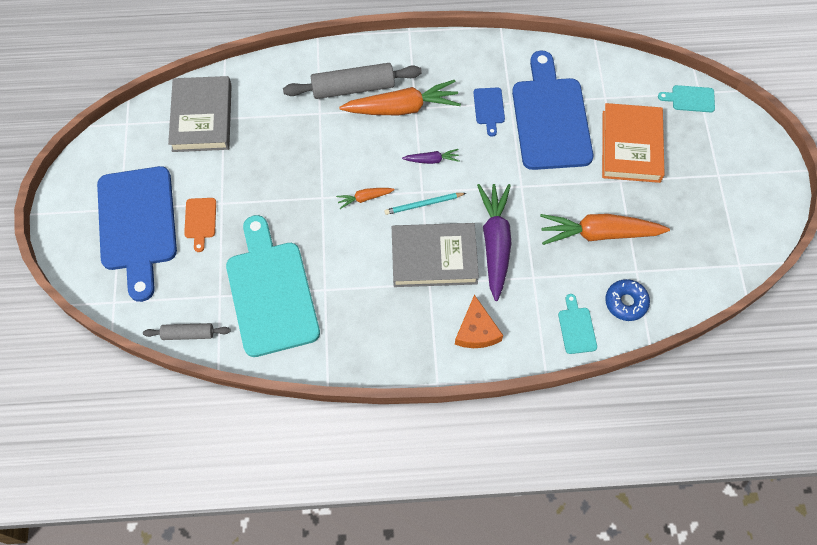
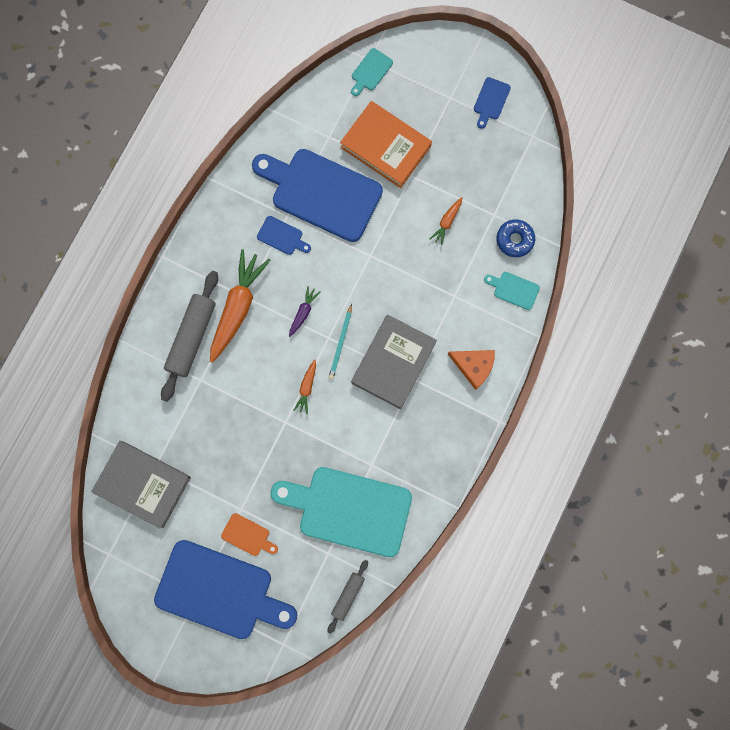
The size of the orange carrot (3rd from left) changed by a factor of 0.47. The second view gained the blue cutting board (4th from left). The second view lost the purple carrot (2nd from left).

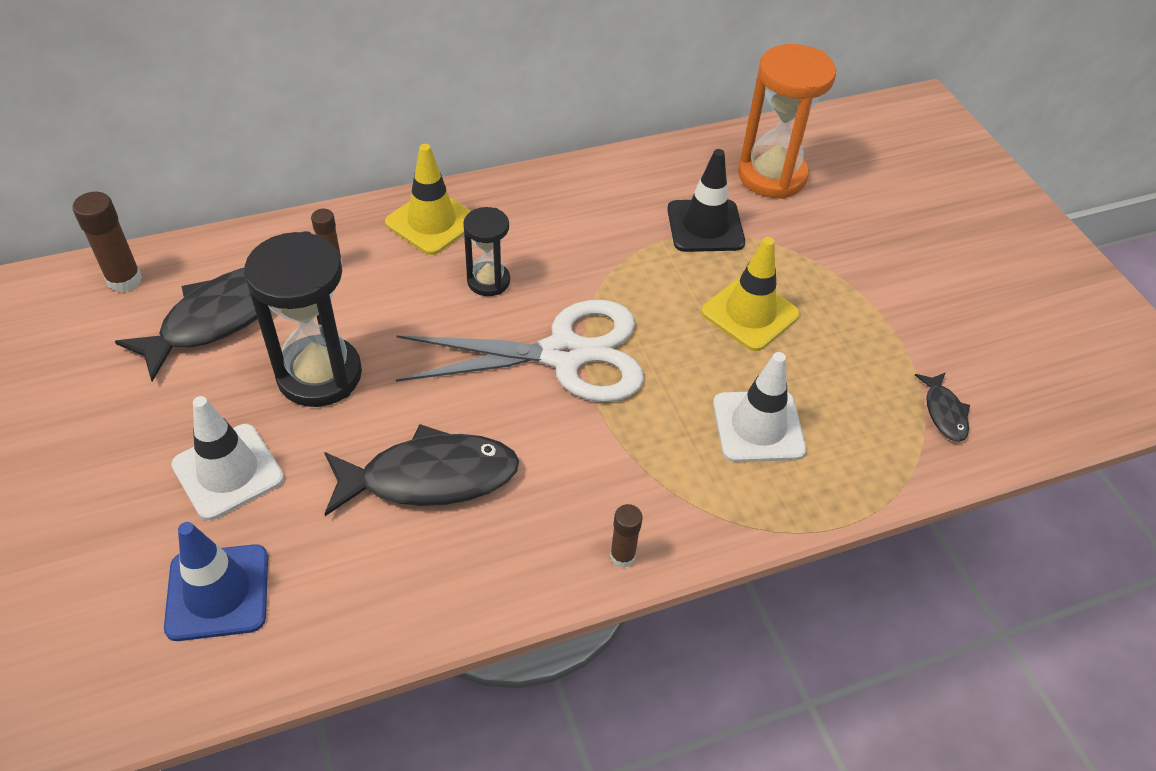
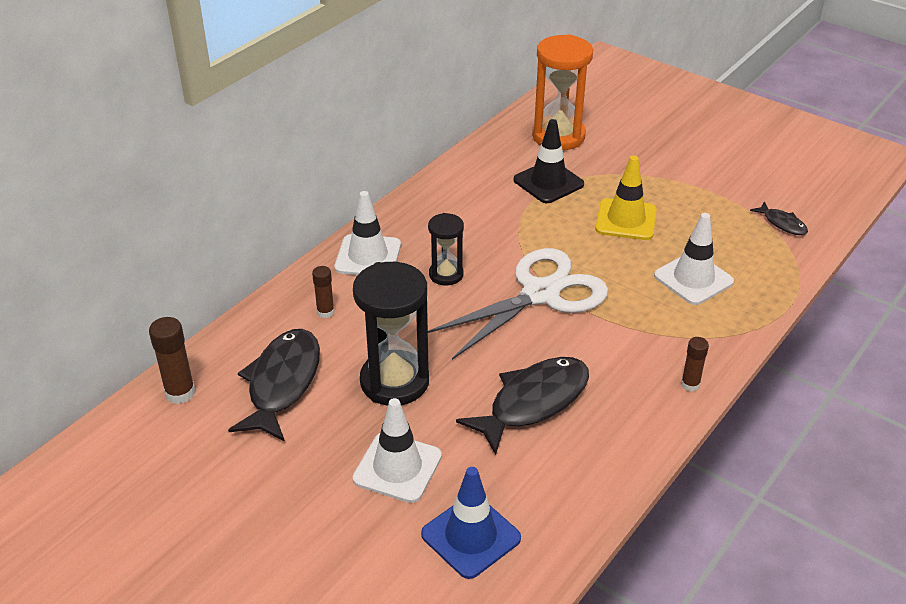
What was the yellow traffic cone (1st from left) turned into the white traffic cone (1st from left).

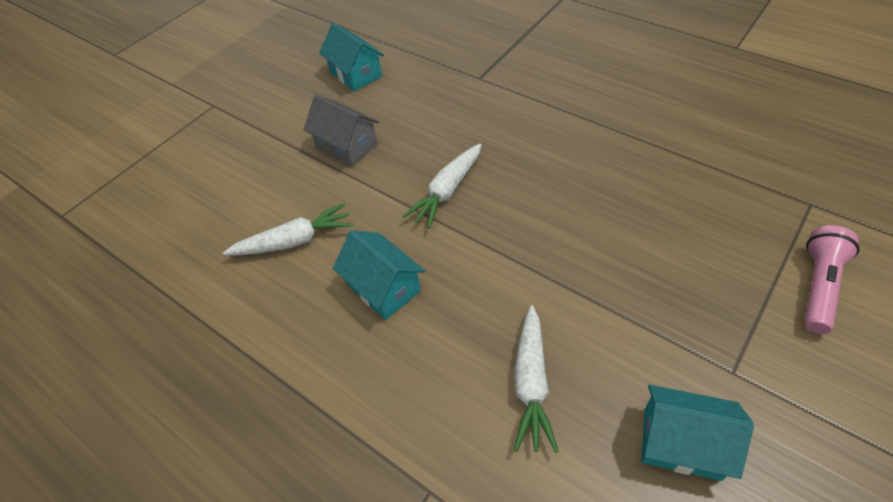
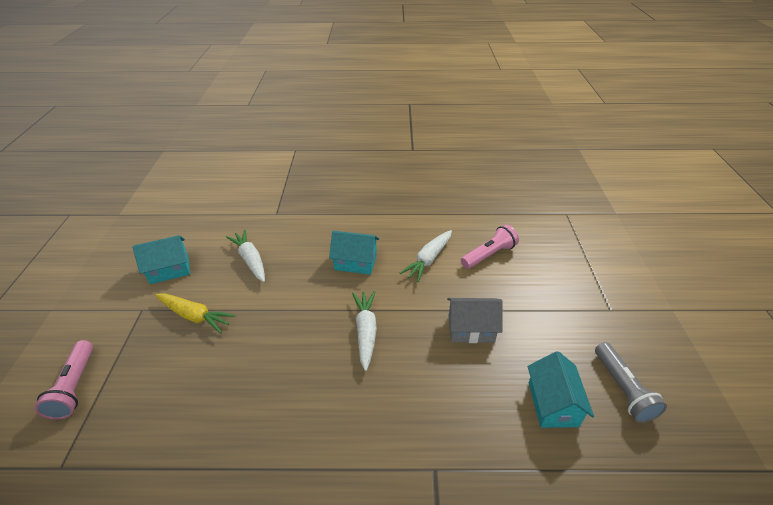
The second view gained the yellow carrot. The second view gained the pink flashlight (2nd from left). The turquoise house (1st from left in the first image) ended up facing another way, 75 degrees clockwise from before. The second view gained the grey flashlight.

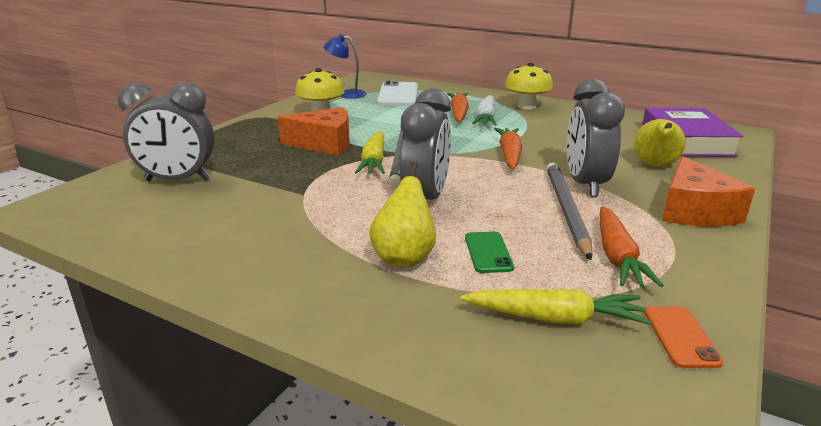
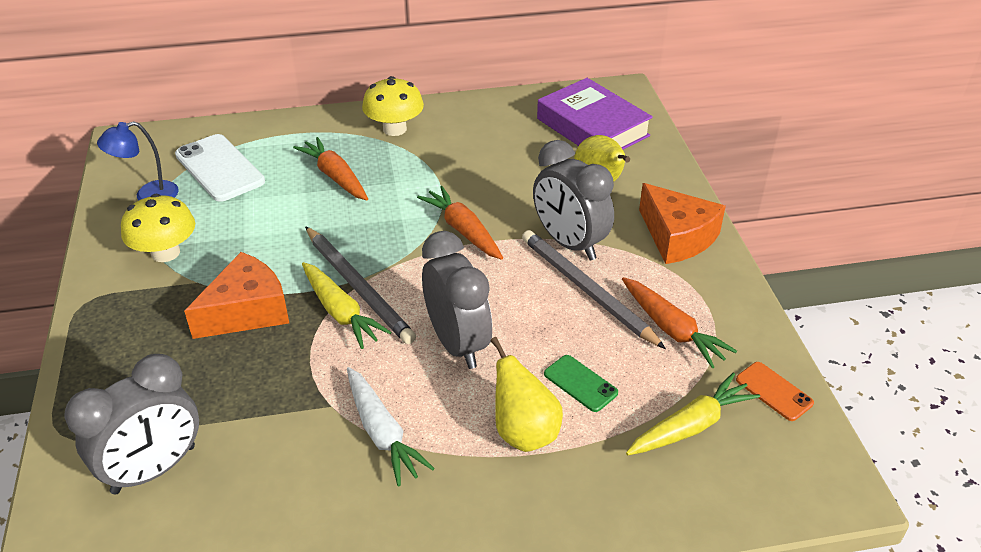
The white carrot ended up elsewhere.

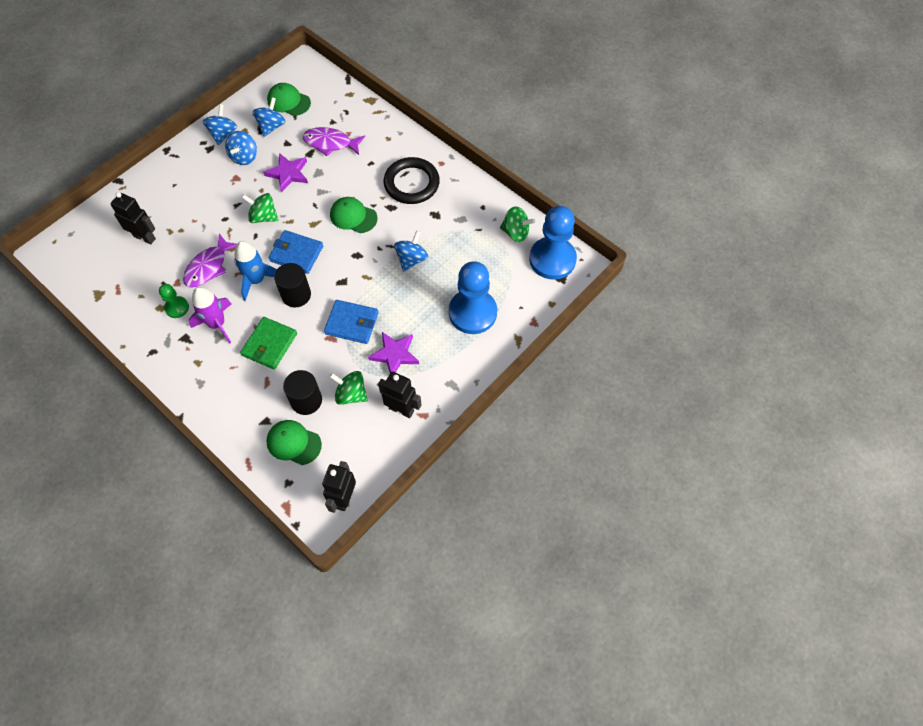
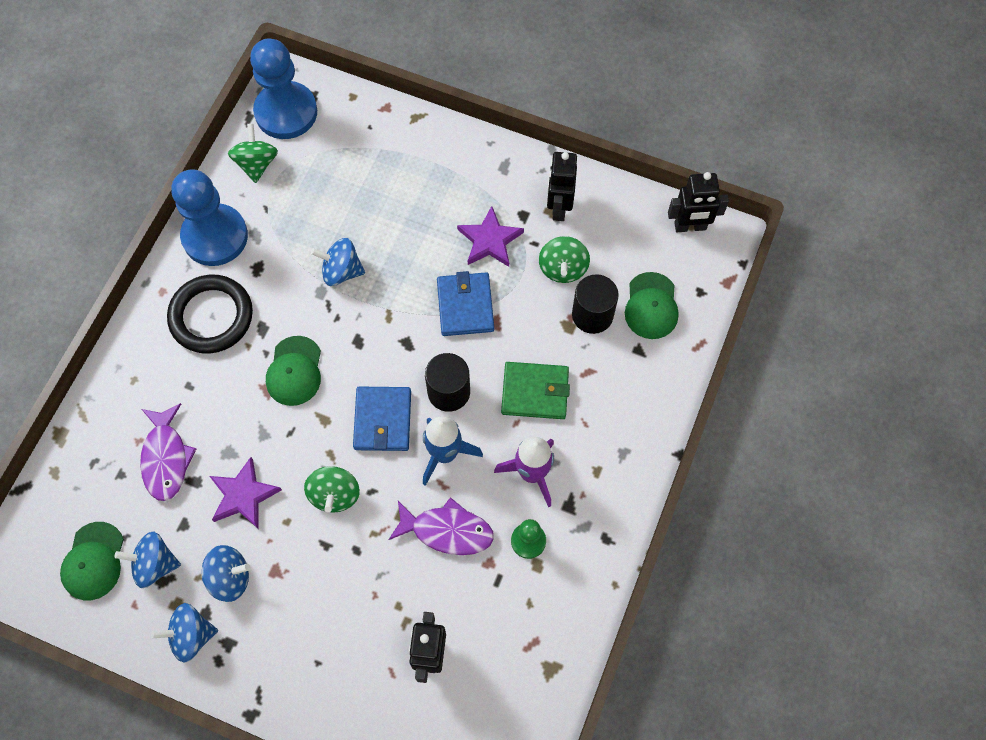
The blue pawn (1st from left) ended up elsewhere.

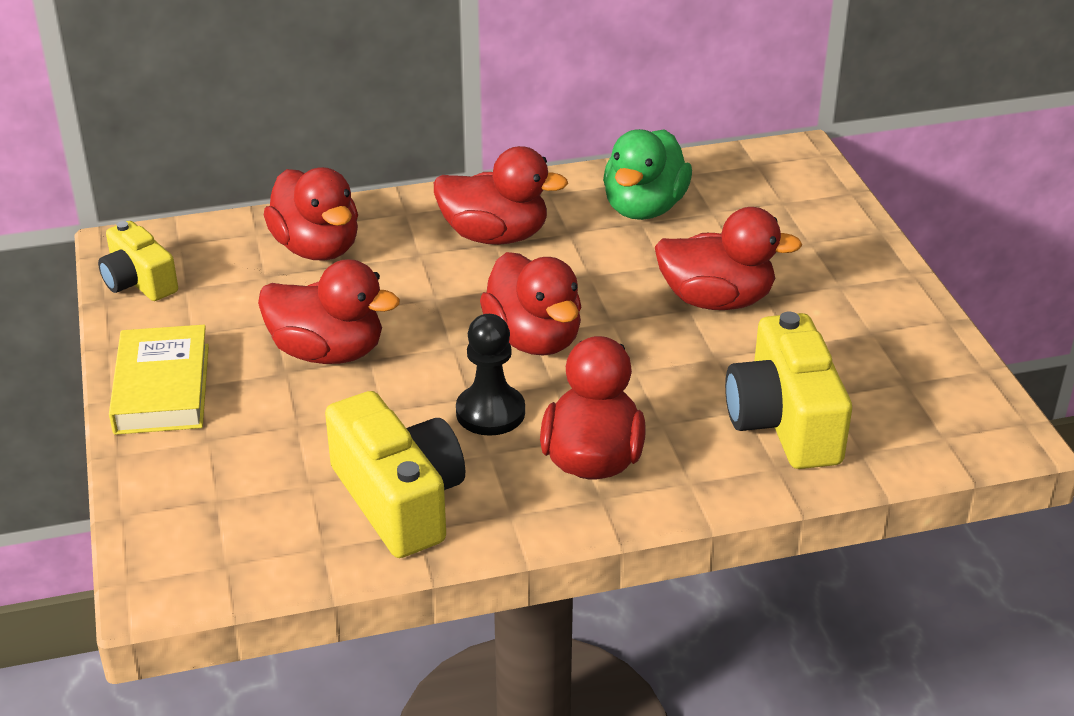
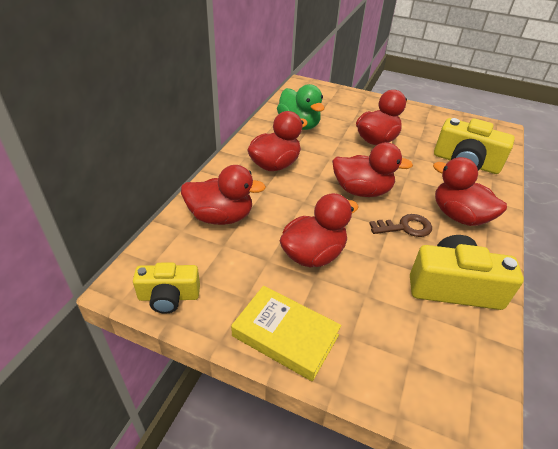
Where the black pawn stood, the brown key came to stand.

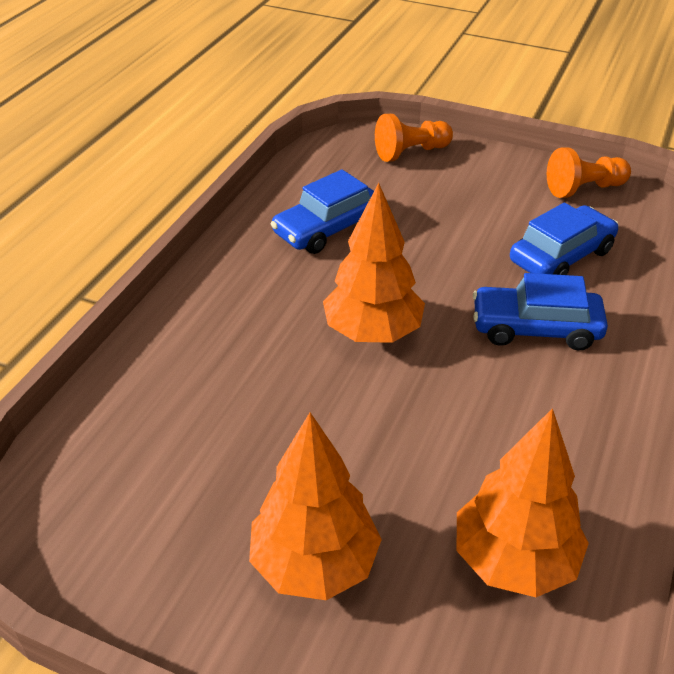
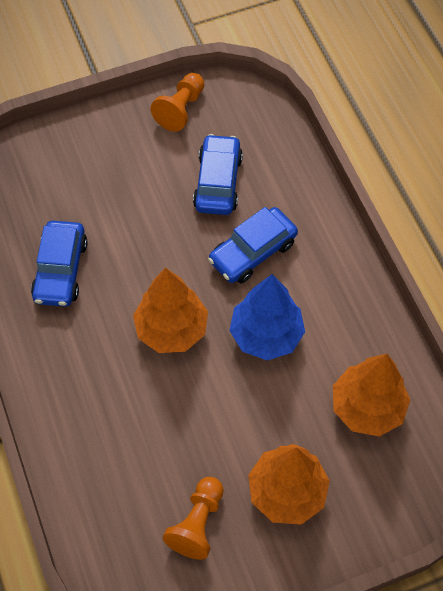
The orange pawn (1st from left in the first image) ended up elsewhere. The second view gained the blue tree.

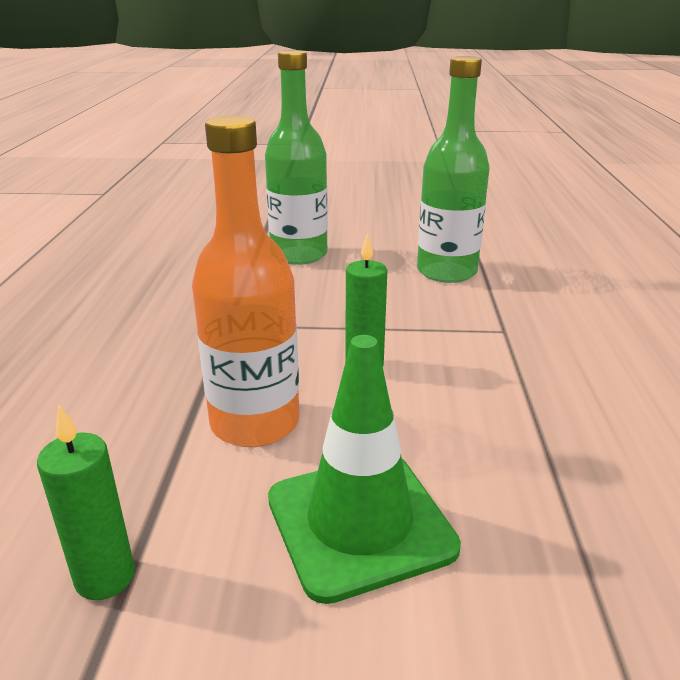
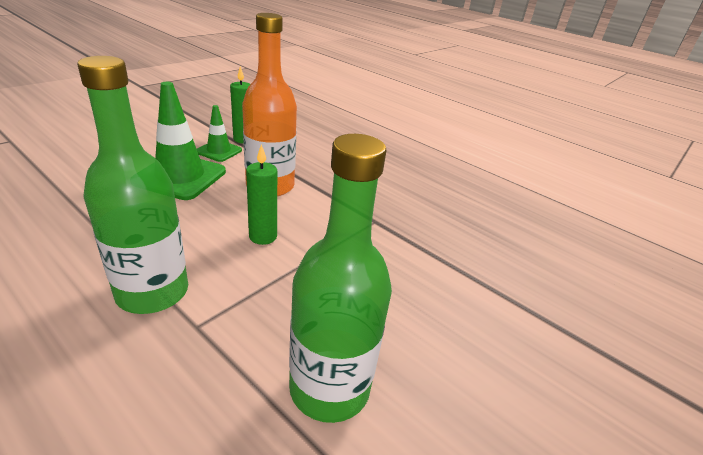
The green bottle (1st from left) ended up elsewhere. The second view gained the green traffic cone (2nd from left).

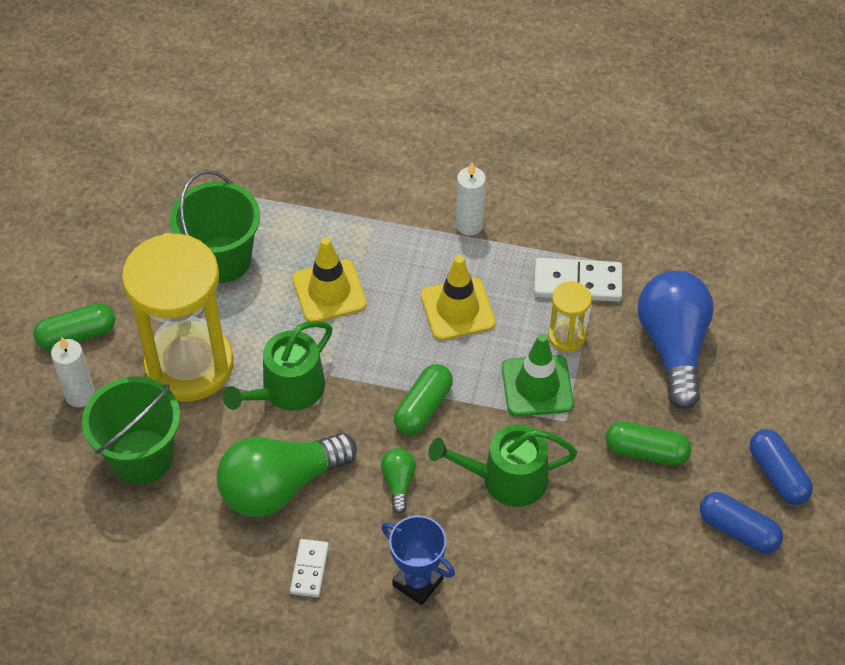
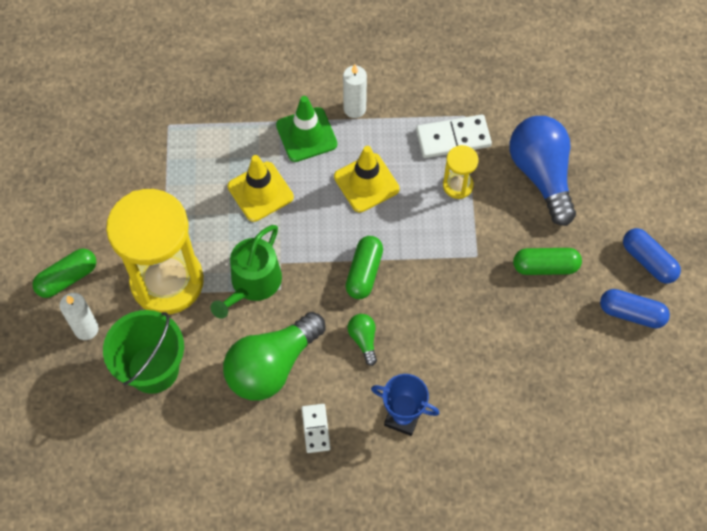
The green traffic cone ended up elsewhere. The second view lost the green bucket (2nd from left). The second view lost the green watering can (2nd from left).

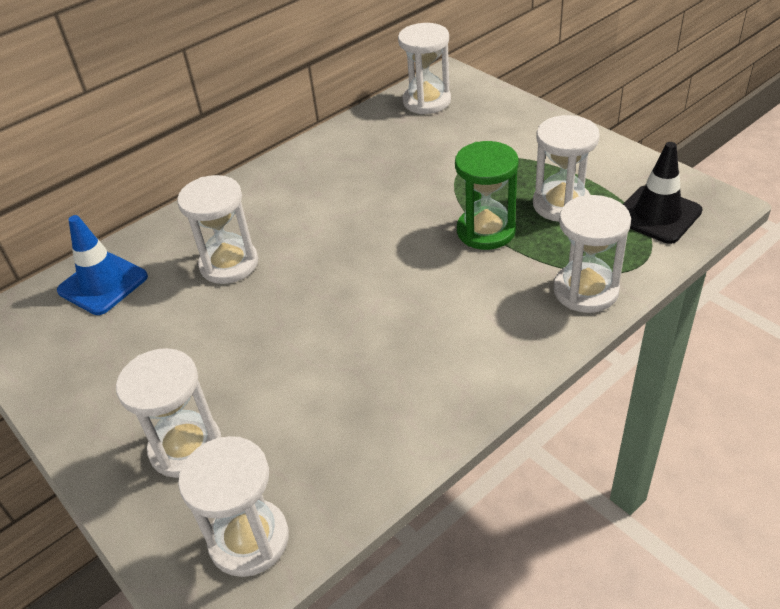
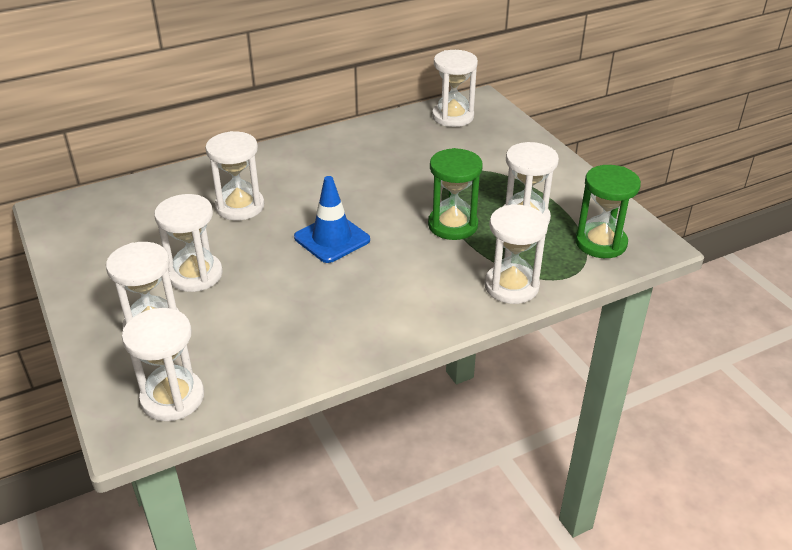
The second view gained the white hourglass (3rd from left). The blue traffic cone ended up elsewhere. Where the black traffic cone stood, the green hourglass (2nd from left) came to stand.

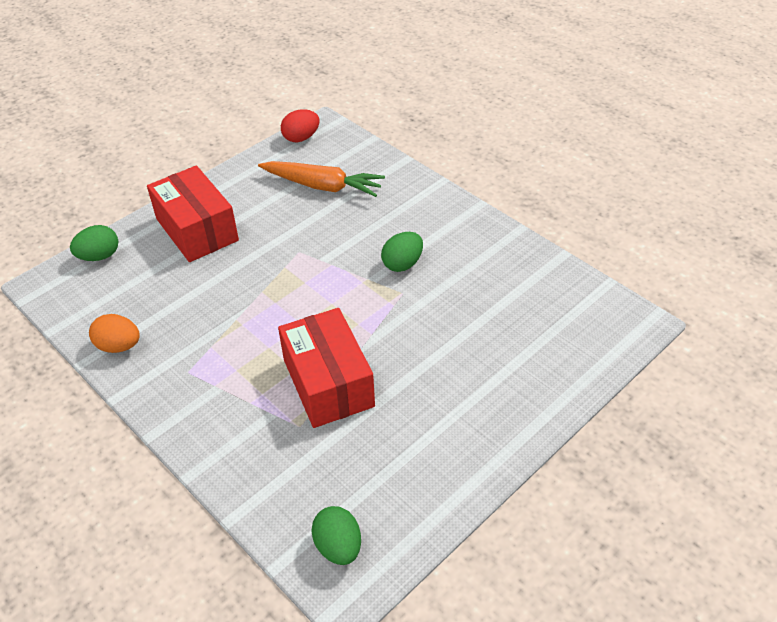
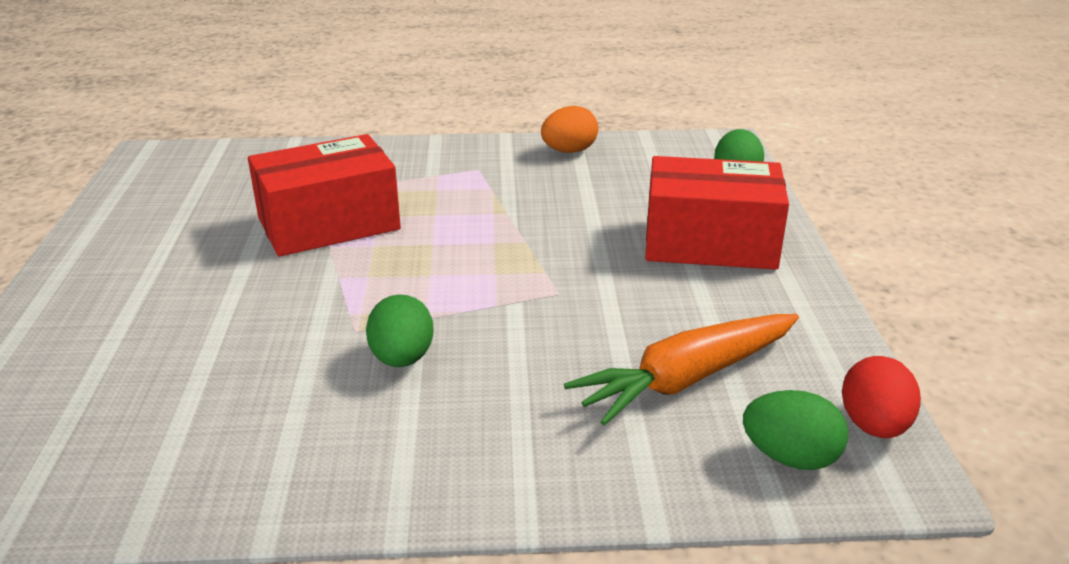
The red box (2nd from left in the first image) ended up facing another way, 45 degrees counterclockwise from before. The green egg (2nd from left in the first image) ended up elsewhere.

